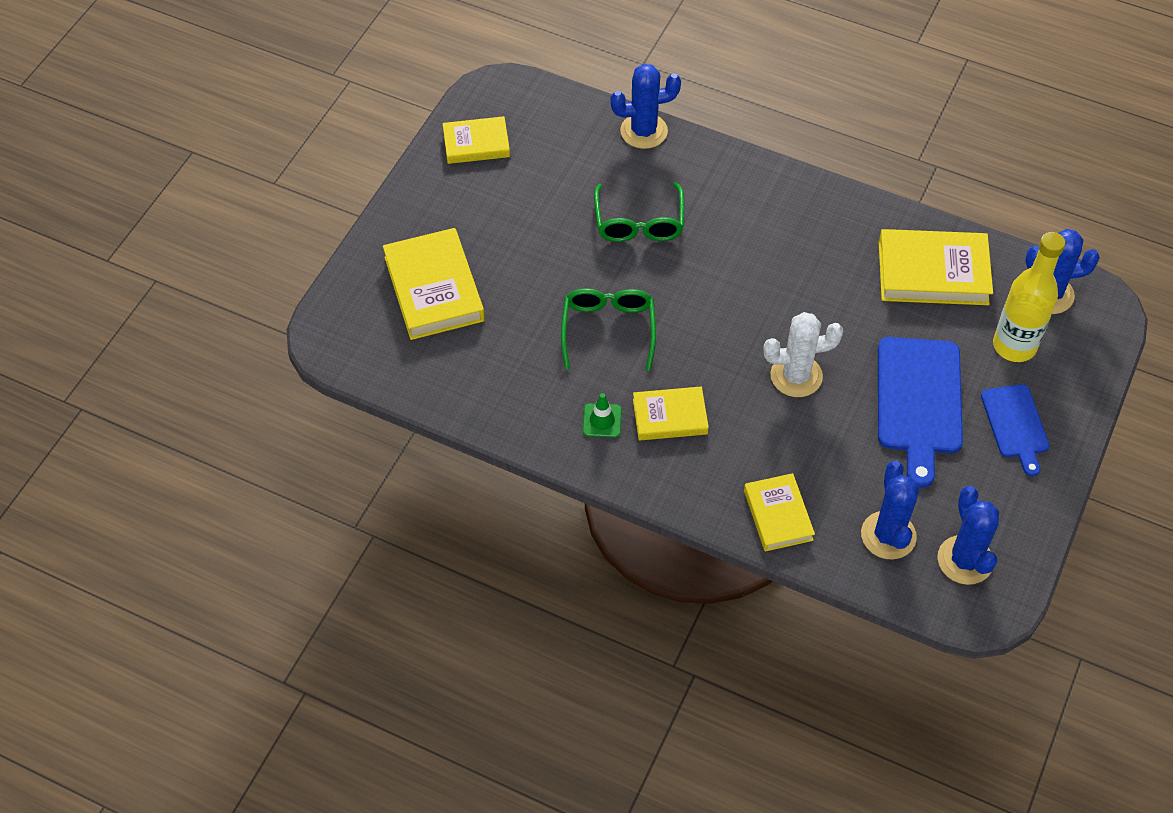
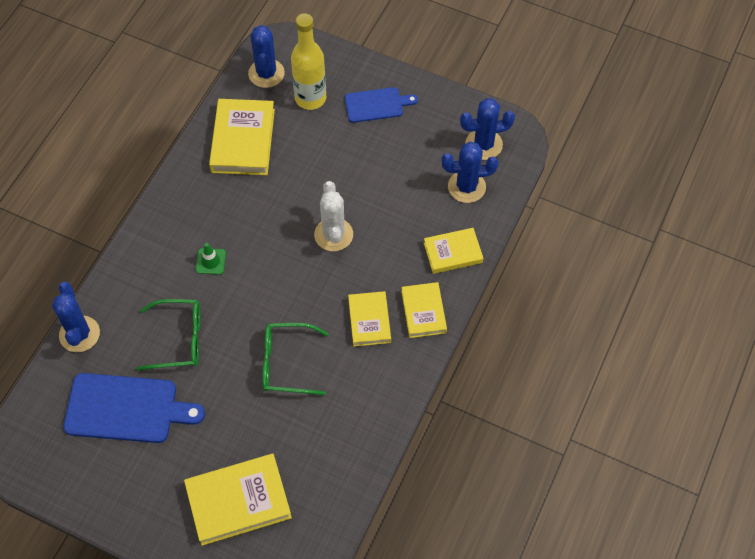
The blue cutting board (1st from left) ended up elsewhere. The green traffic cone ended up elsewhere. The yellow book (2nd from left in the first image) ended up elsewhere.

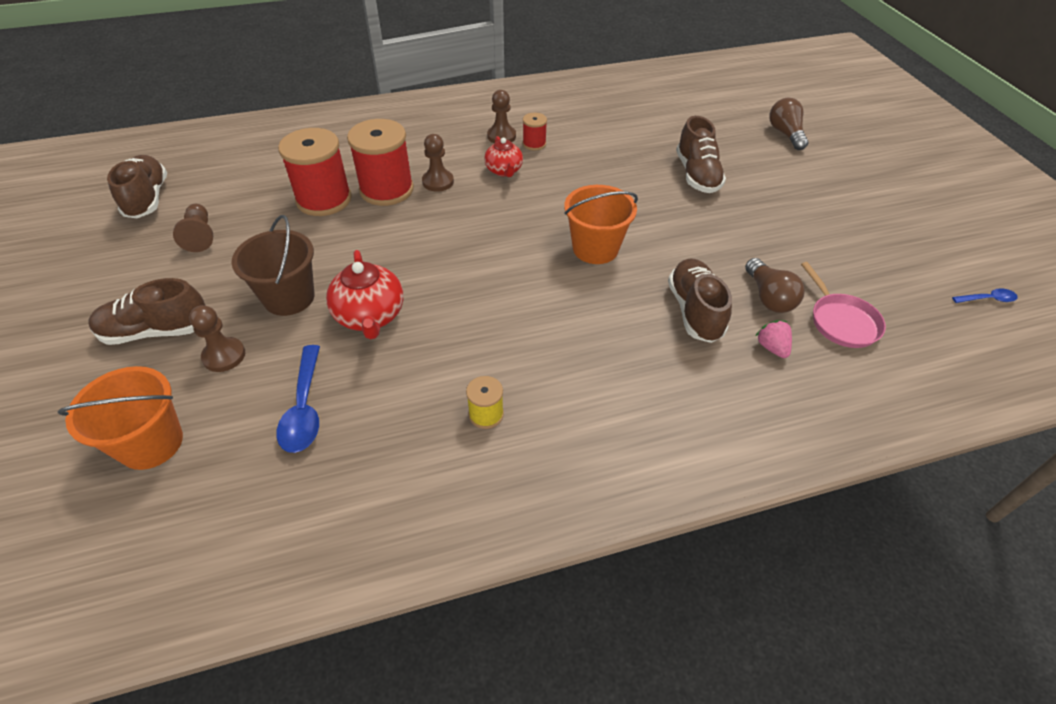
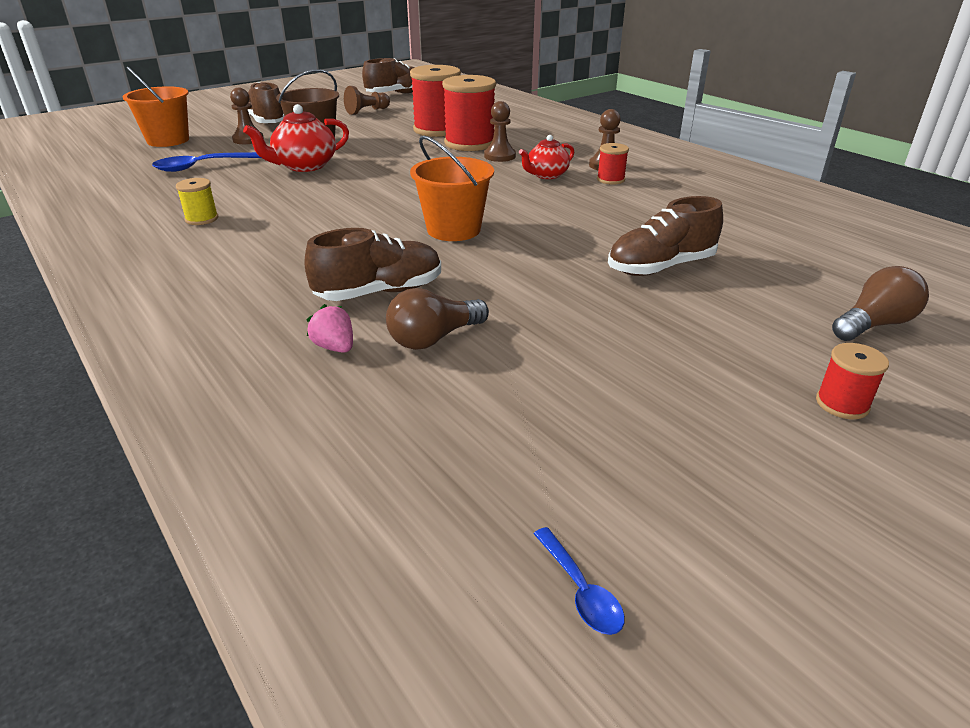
The pink strawberry ended up facing another way, 90 degrees counterclockwise from before. The second view gained the red spool (4th from left). The second view lost the pink pan.

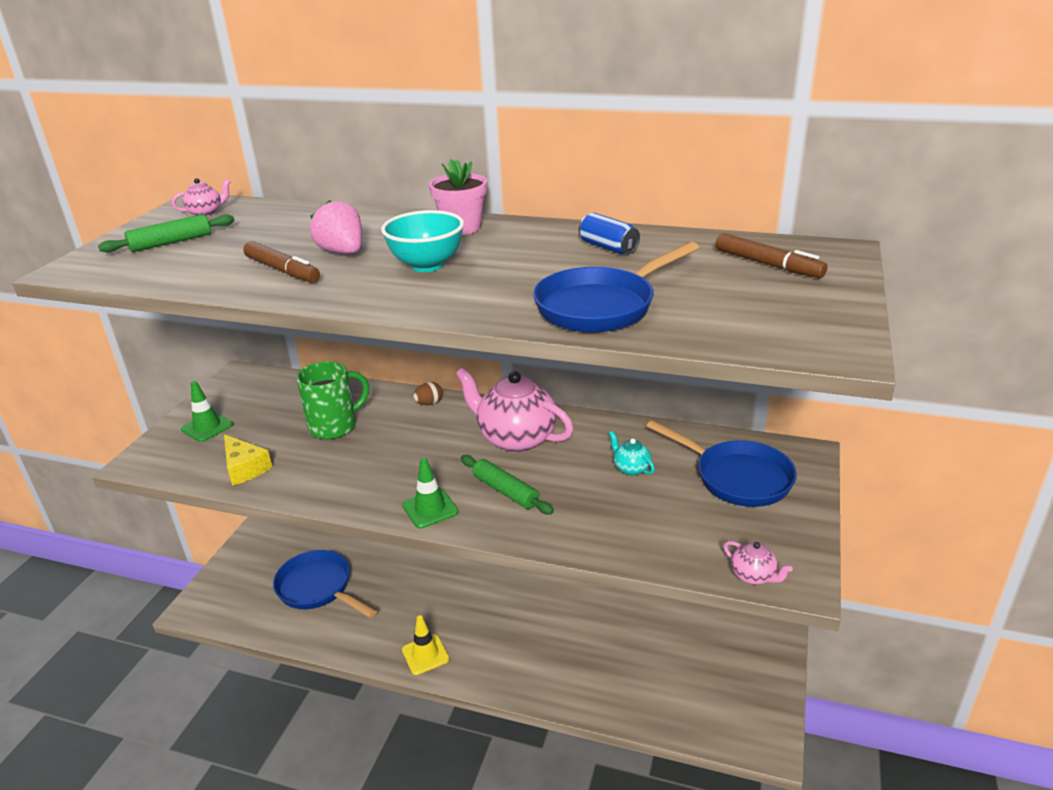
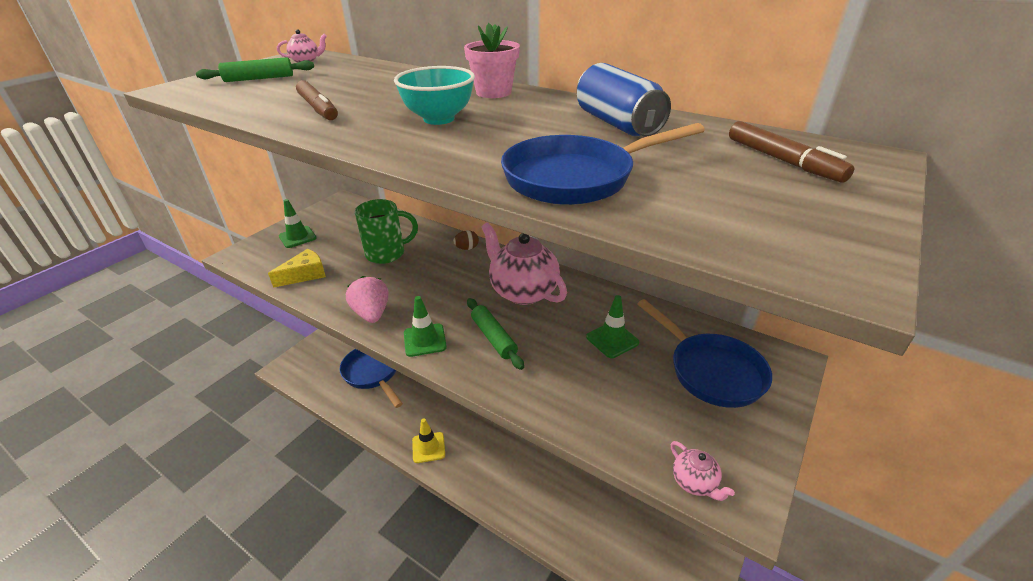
The yellow cheese ended up facing another way, 105 degrees counterclockwise from before. The pink strawberry ended up elsewhere. The size of the blue can changed by a factor of 1.62. Where the turquoise teapot stood, the green traffic cone (3rd from left) came to stand.

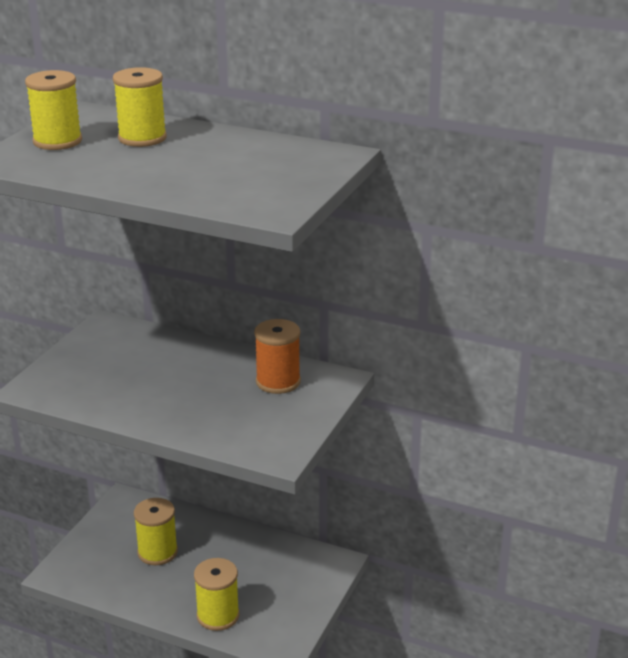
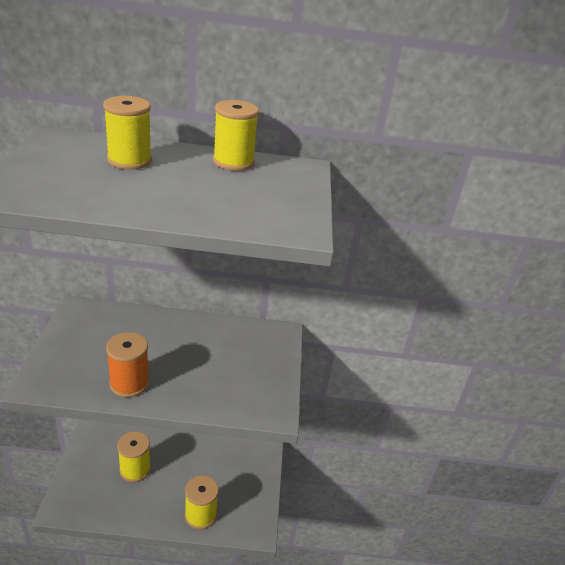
The orange spool ended up elsewhere. The yellow spool (1st from left in the first image) ended up elsewhere.

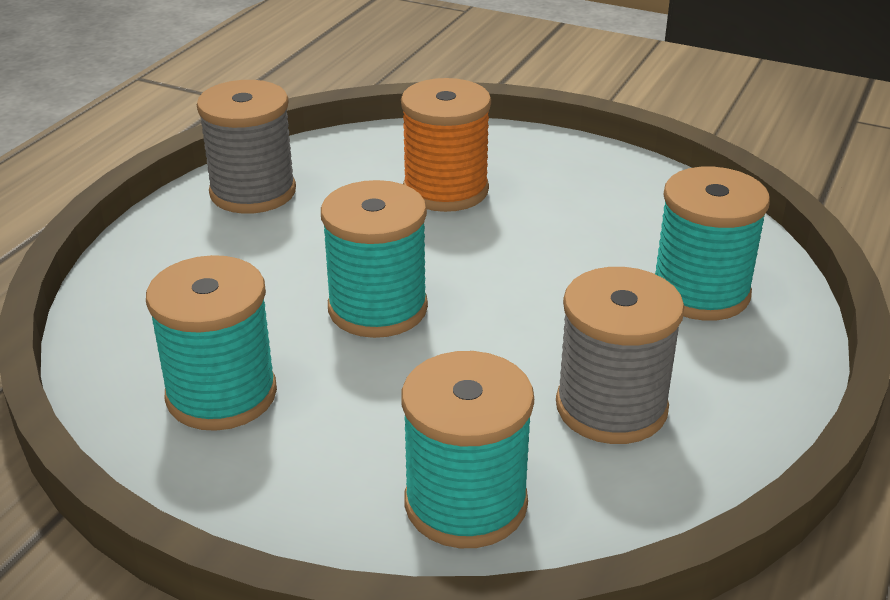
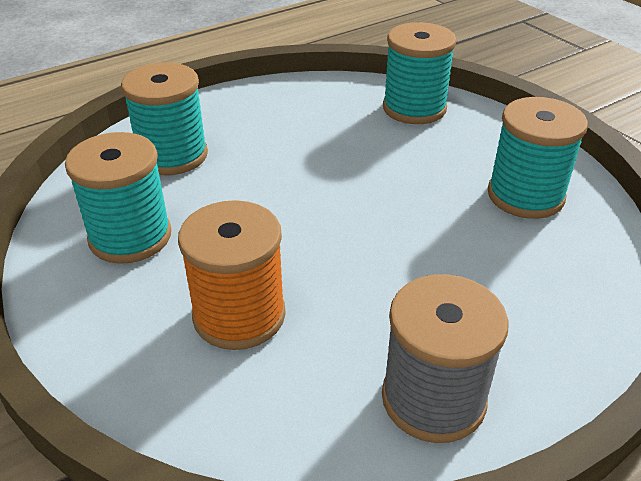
The turquoise spool (2nd from left in the first image) ended up elsewhere. The second view lost the grey spool (2nd from left).

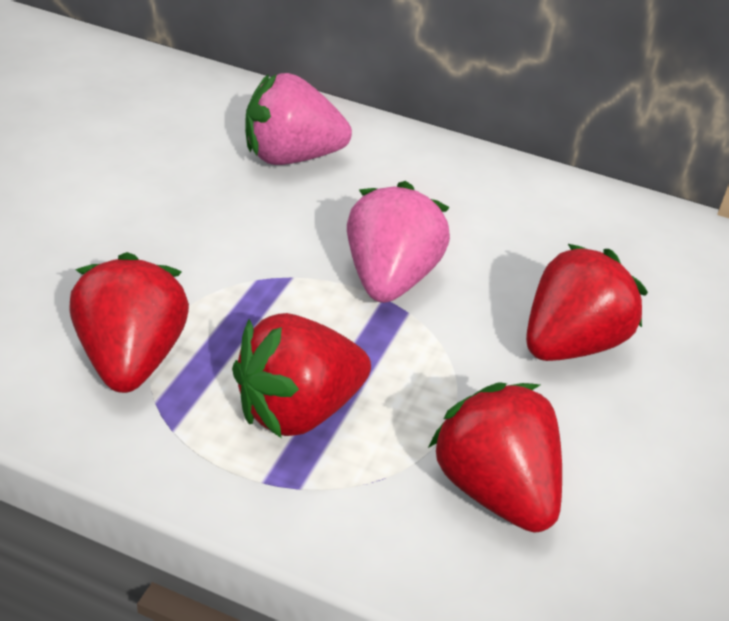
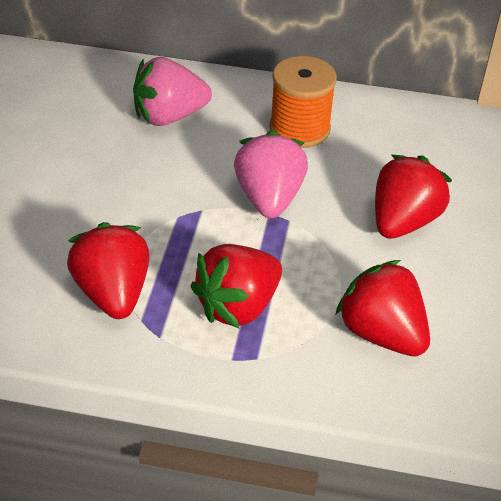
The second view gained the orange spool.

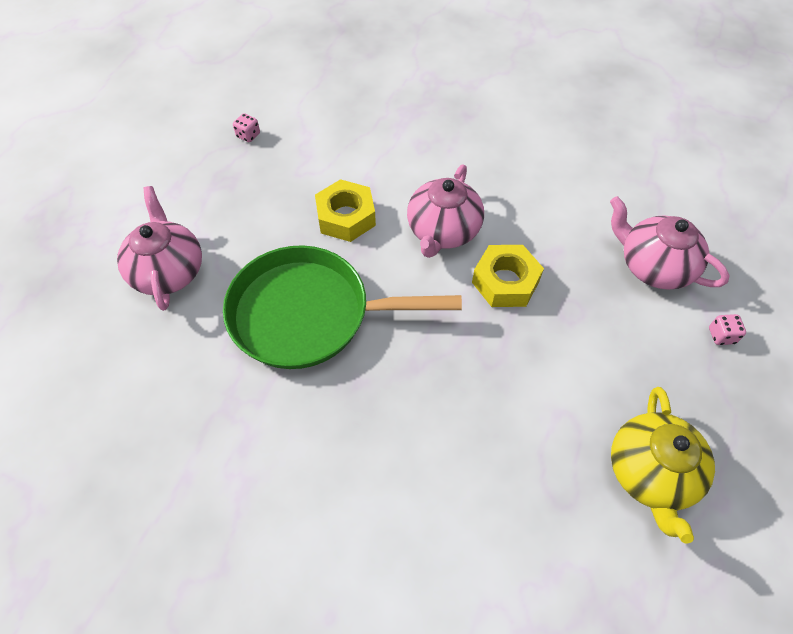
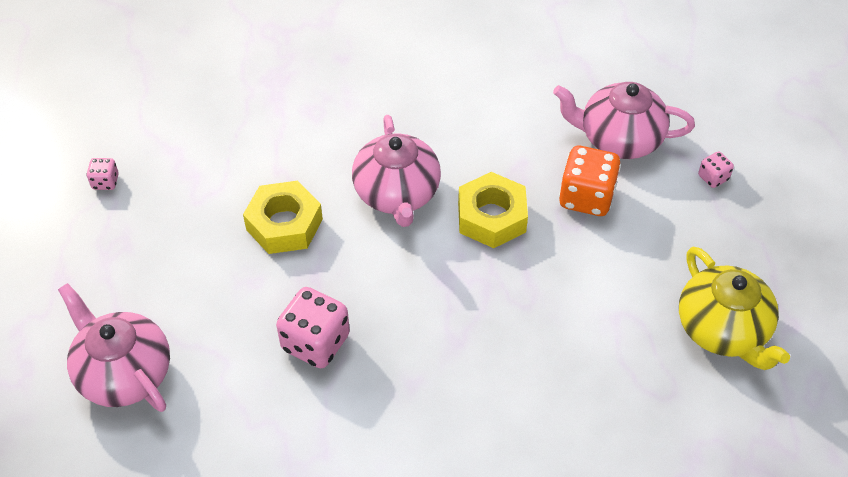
Where the green pan stood, the pink dice (2nd from left) came to stand. The second view gained the orange dice.

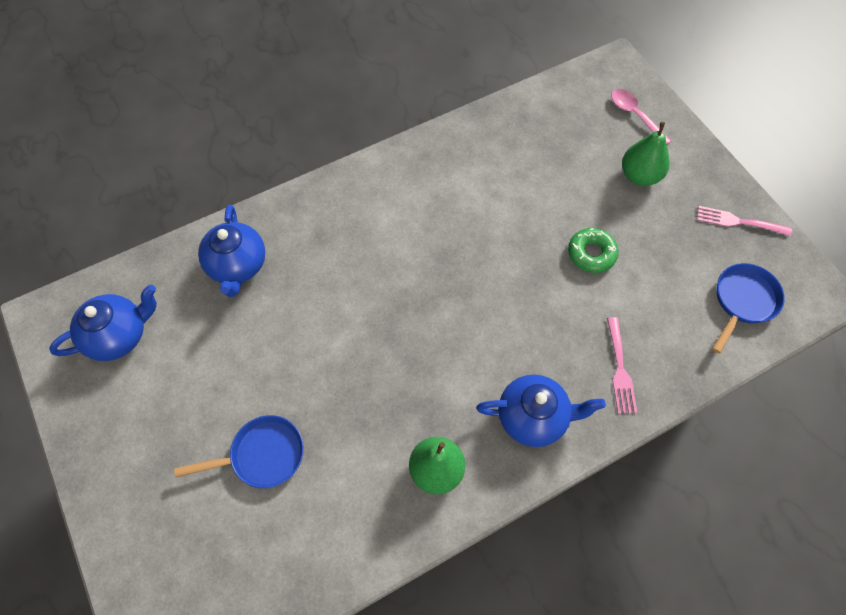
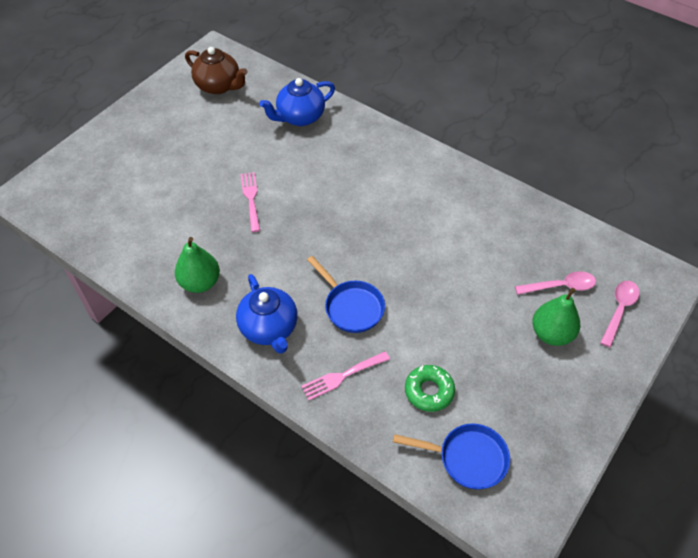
What was the blue teapot (1st from left) turned into the brown teapot. The pink fork (2nd from left in the first image) ended up elsewhere. The blue pan (1st from left) ended up elsewhere. The green donut ended up elsewhere. The second view gained the pink spoon (1st from left).

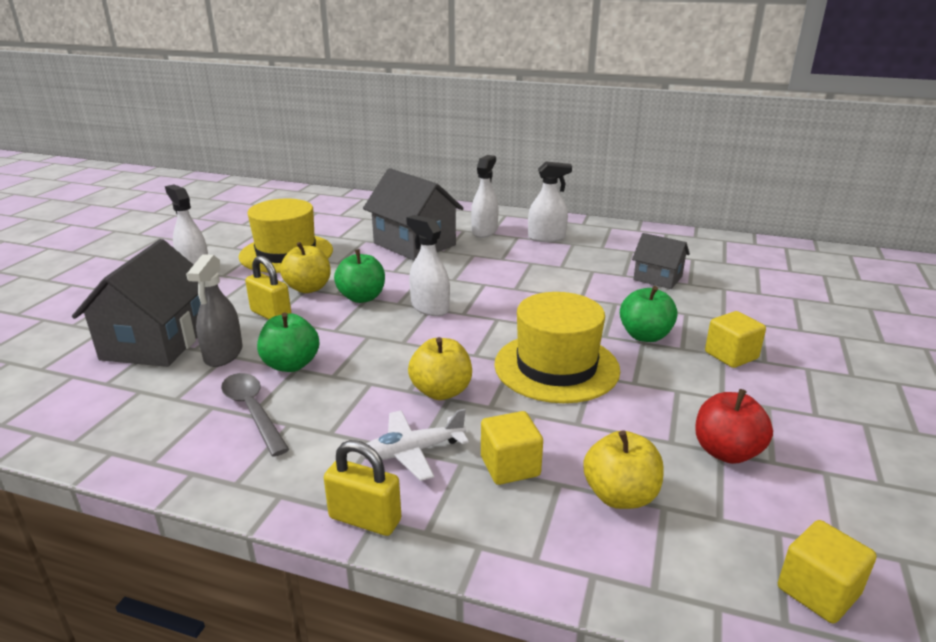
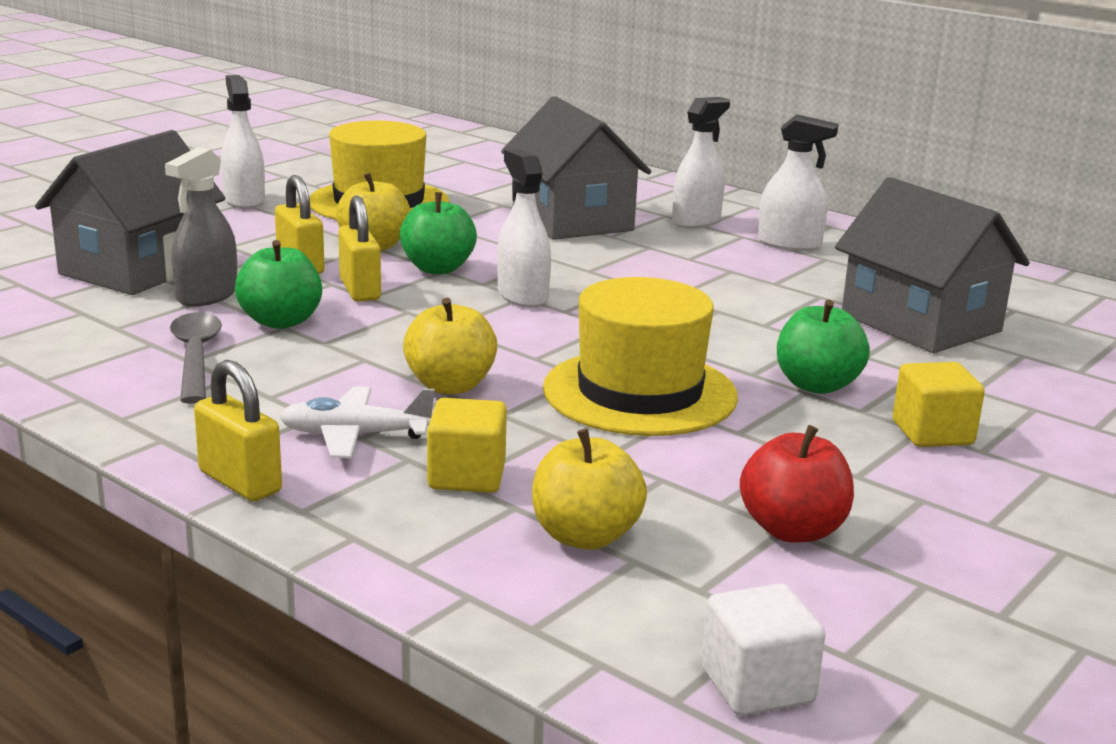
The second view gained the yellow padlock (3rd from left). What was the yellow cube (3rd from left) turned into the white cube. The size of the grey house (3rd from left) changed by a factor of 1.78.

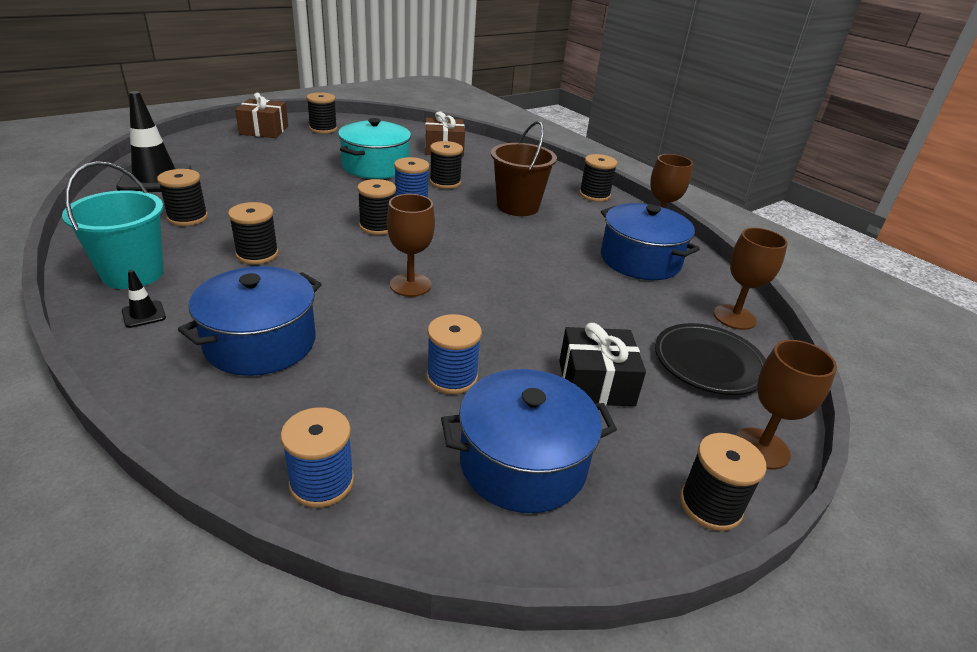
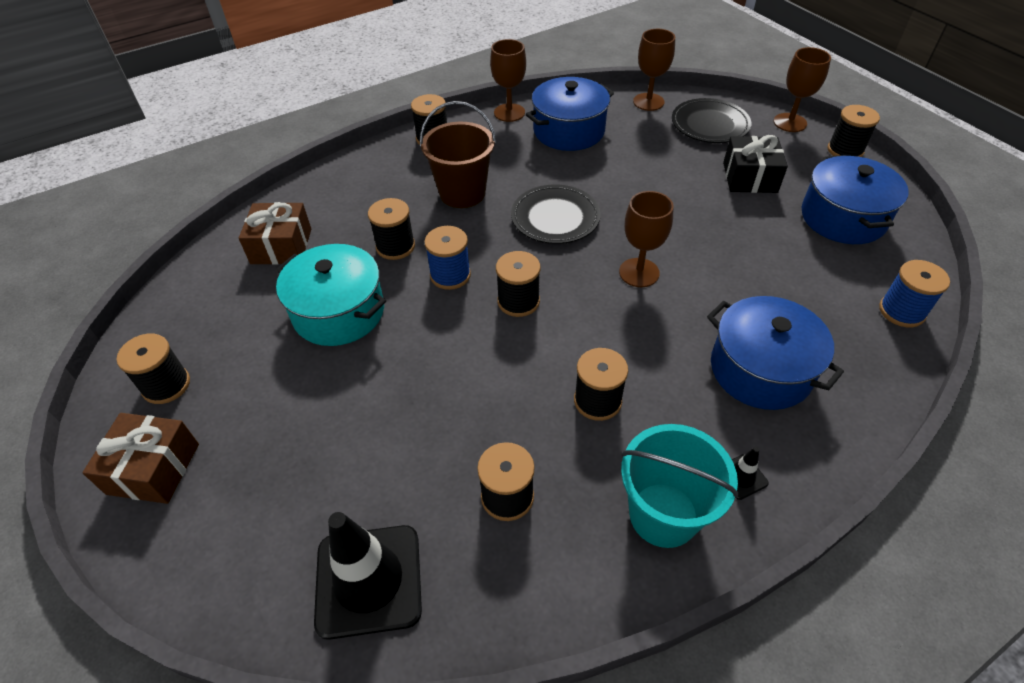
The second view gained the black plate (1st from left). The second view lost the blue spool (3rd from left).

